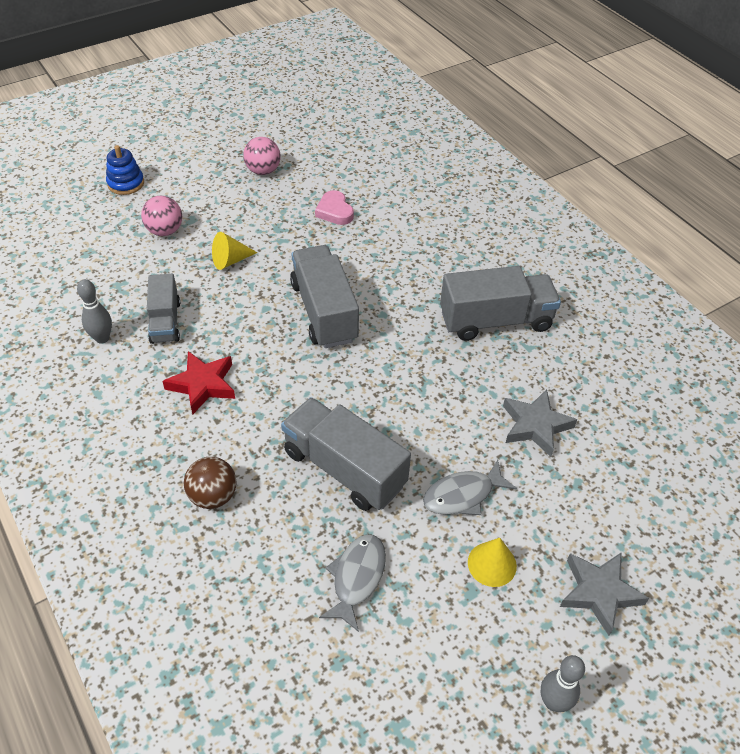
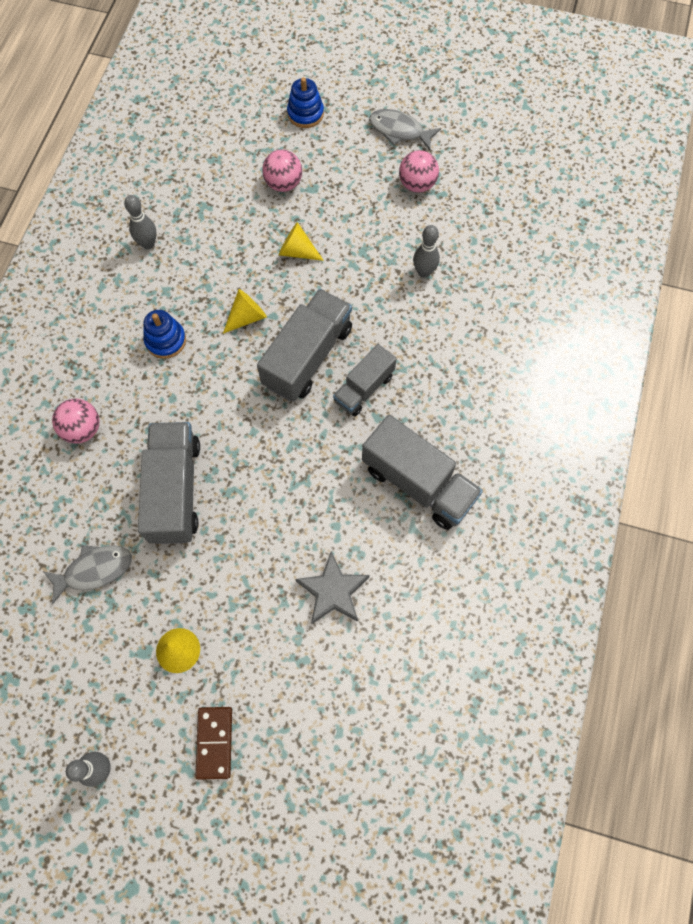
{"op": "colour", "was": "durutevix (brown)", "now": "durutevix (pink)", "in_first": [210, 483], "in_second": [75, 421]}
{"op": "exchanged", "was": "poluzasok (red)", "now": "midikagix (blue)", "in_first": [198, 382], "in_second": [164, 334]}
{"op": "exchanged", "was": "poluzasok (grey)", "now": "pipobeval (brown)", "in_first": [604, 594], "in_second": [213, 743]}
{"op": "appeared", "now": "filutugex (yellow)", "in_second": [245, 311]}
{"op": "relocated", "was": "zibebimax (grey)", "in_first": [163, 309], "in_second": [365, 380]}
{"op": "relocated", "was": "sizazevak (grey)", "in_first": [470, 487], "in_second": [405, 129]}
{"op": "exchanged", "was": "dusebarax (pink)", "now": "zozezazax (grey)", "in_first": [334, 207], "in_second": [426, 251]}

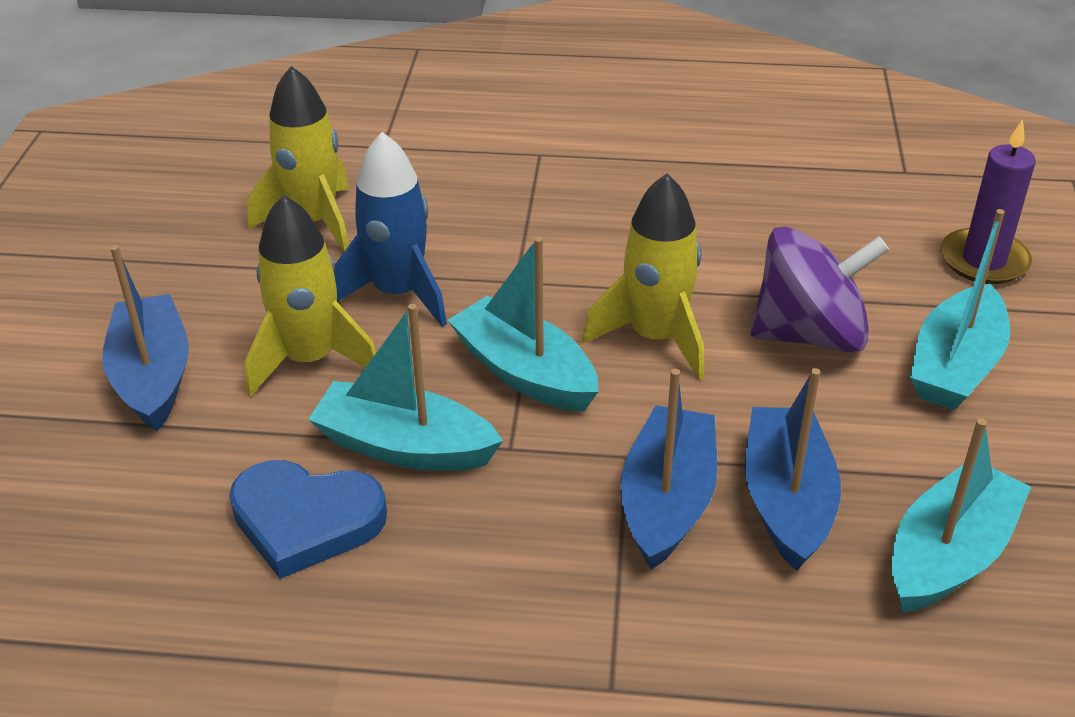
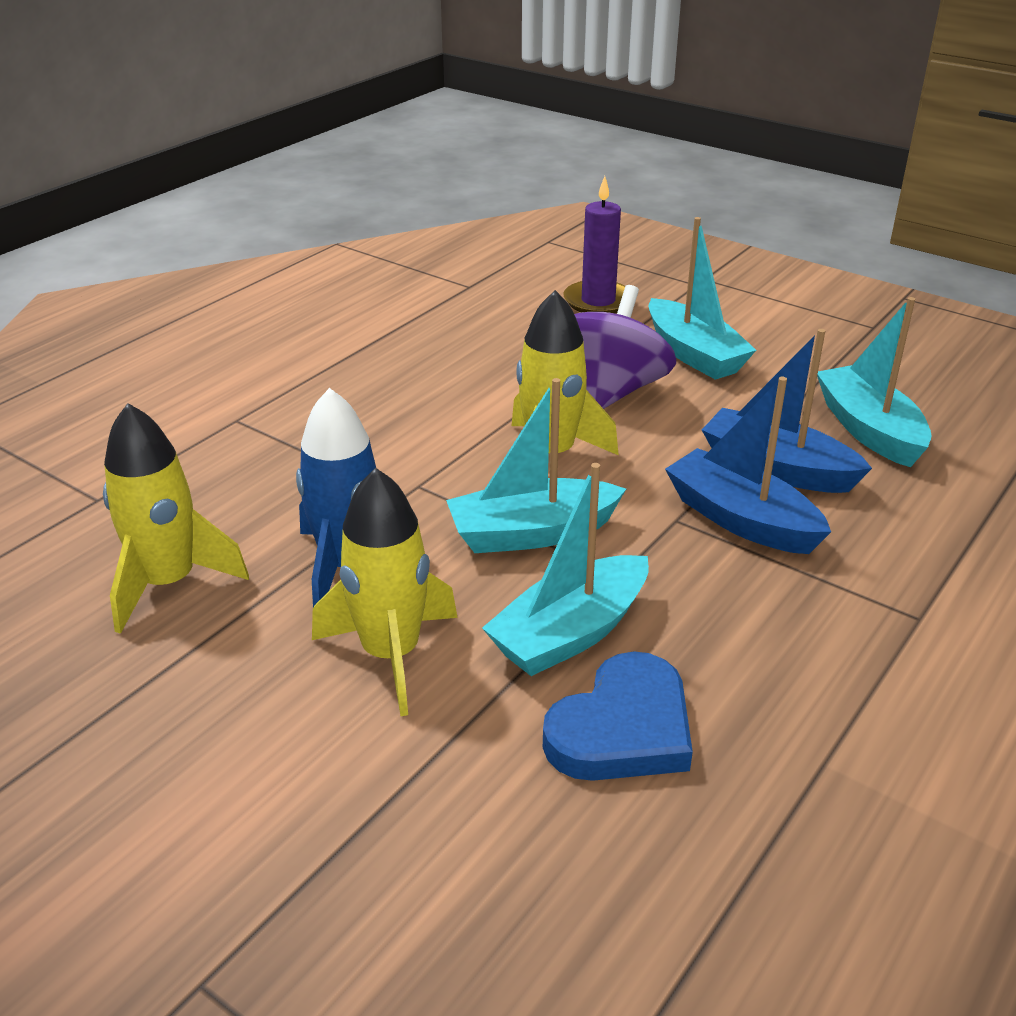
{"op": "missing", "was": "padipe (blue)", "in_first": [145, 338]}

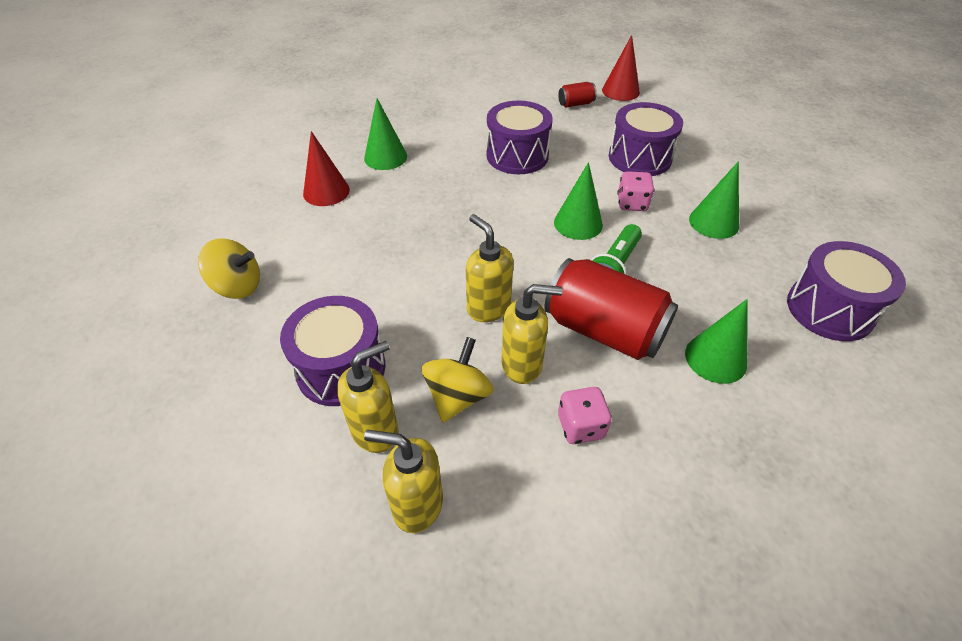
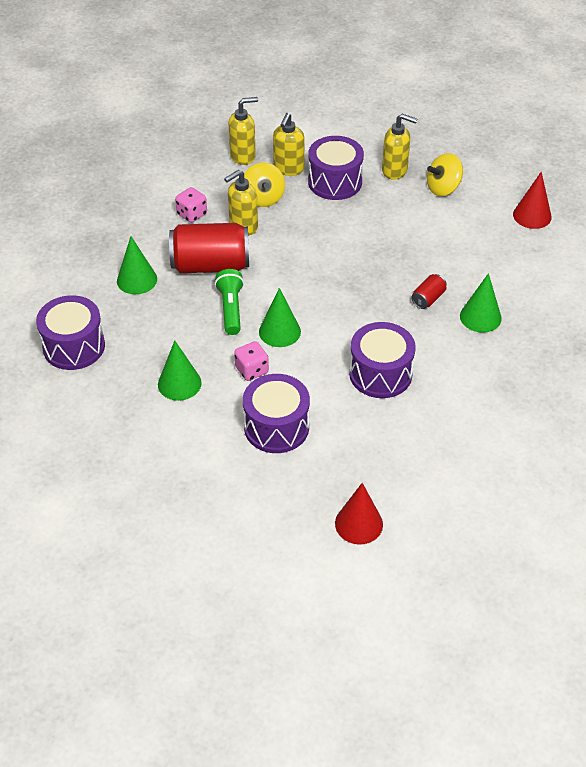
{"op": "relocated", "was": "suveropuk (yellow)", "in_first": [489, 268], "in_second": [399, 147]}
{"op": "relocated", "was": "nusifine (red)", "in_first": [577, 94], "in_second": [429, 291]}
{"op": "relocated", "was": "filutugex (red)", "in_first": [326, 168], "in_second": [532, 200]}

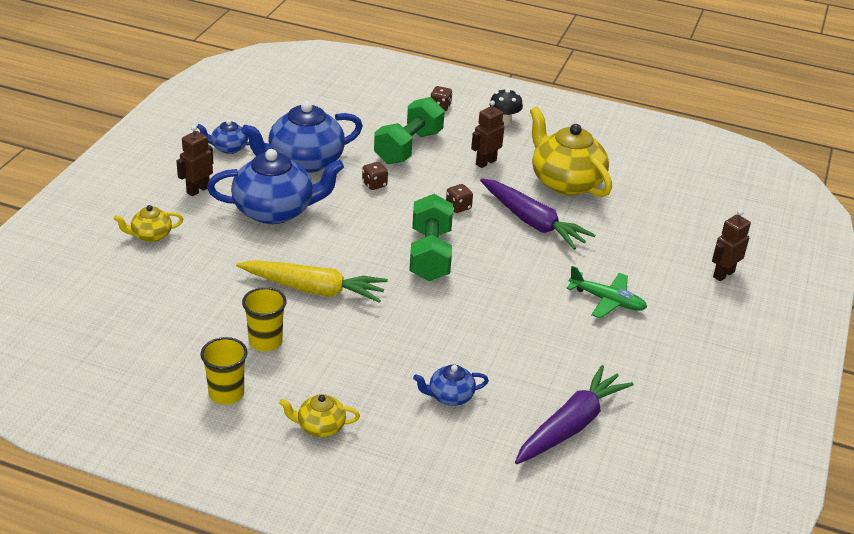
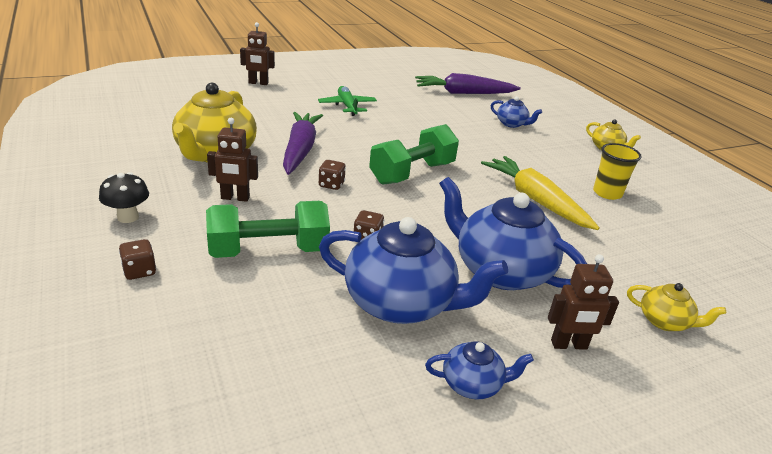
{"op": "spun", "was": "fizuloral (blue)", "in_first": [223, 137], "in_second": [479, 370], "clockwise": -45}
{"op": "missing", "was": "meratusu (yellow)", "in_first": [224, 371]}

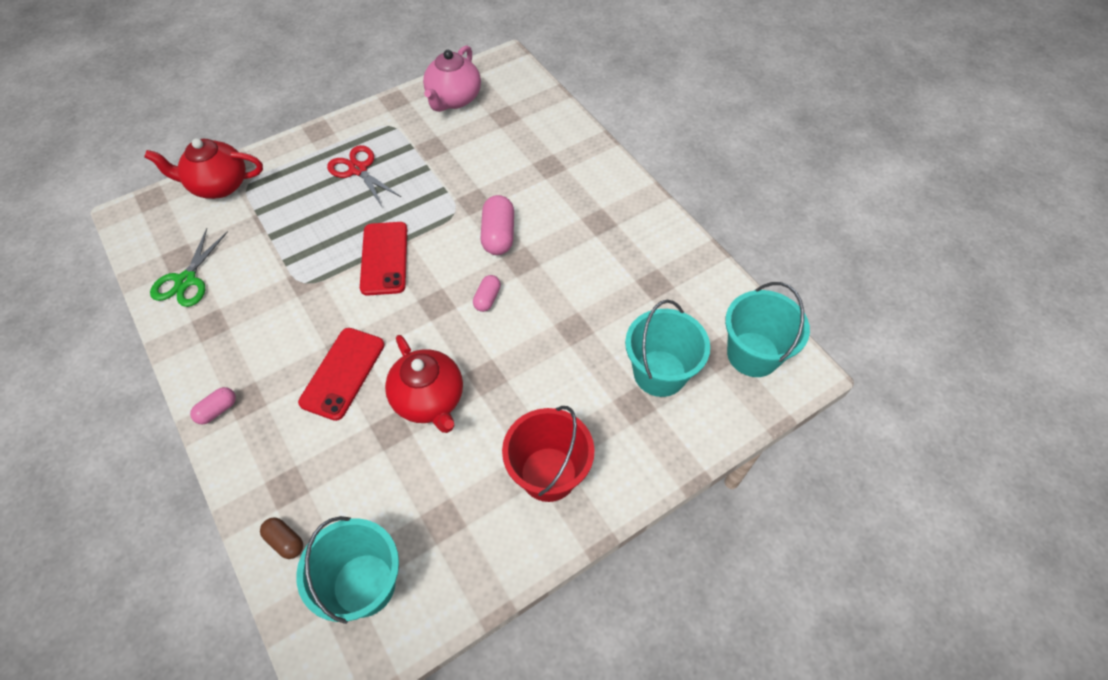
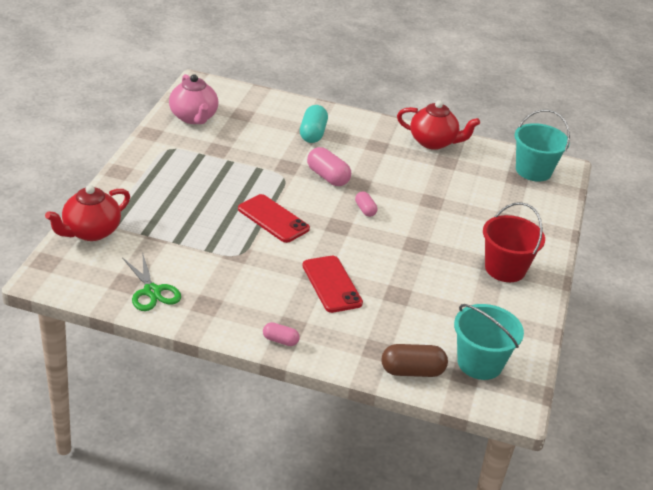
{"op": "spun", "was": "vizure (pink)", "in_first": [213, 405], "in_second": [281, 334], "clockwise": -75}
{"op": "appeared", "now": "vizure (turquoise)", "in_second": [314, 124]}
{"op": "size", "was": "vizure (brown)", "in_first": [281, 538], "in_second": [415, 360], "ratio": 1.72}
{"op": "relocated", "was": "fizuloral (red)", "in_first": [424, 384], "in_second": [438, 125]}
{"op": "missing", "was": "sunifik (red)", "in_first": [364, 175]}
{"op": "missing", "was": "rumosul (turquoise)", "in_first": [667, 348]}

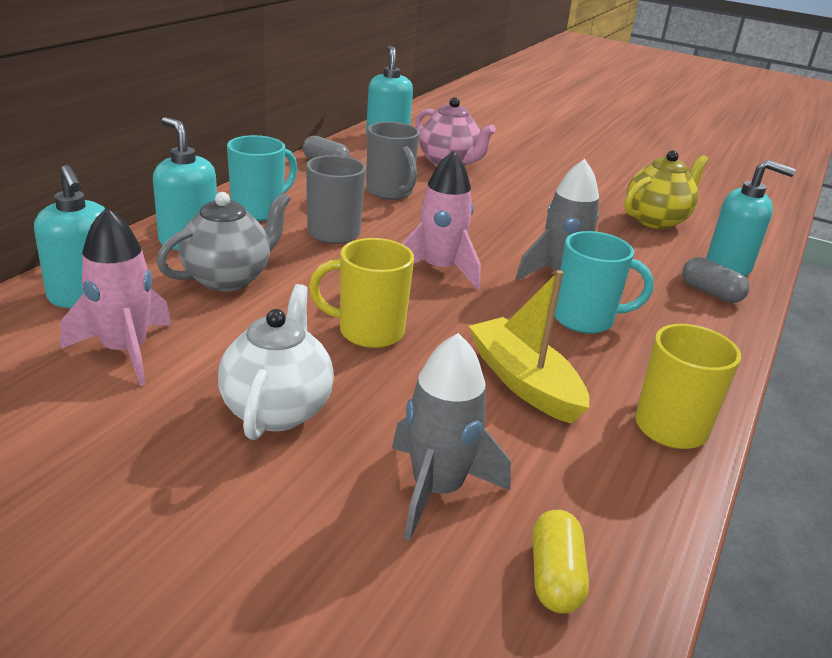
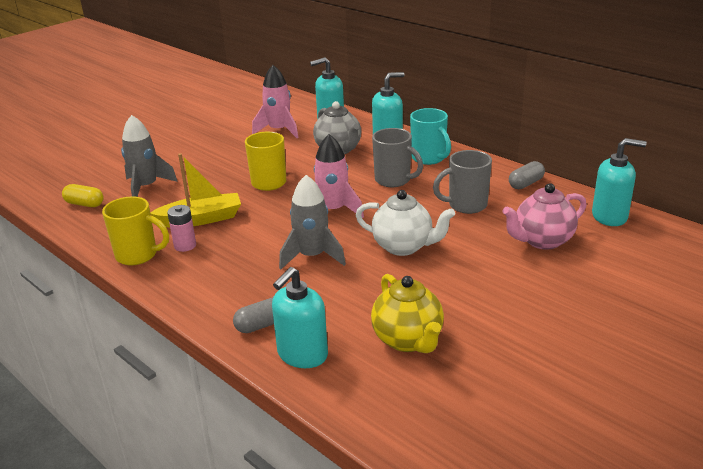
{"op": "appeared", "now": "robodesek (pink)", "in_second": [181, 228]}
{"op": "relocated", "was": "fizuloral (white)", "in_first": [276, 362], "in_second": [405, 223]}
{"op": "missing", "was": "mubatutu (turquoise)", "in_first": [604, 282]}

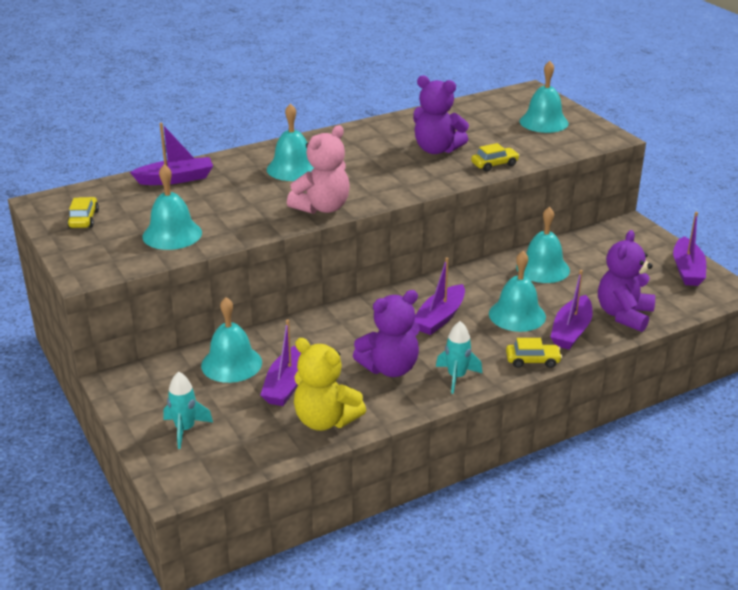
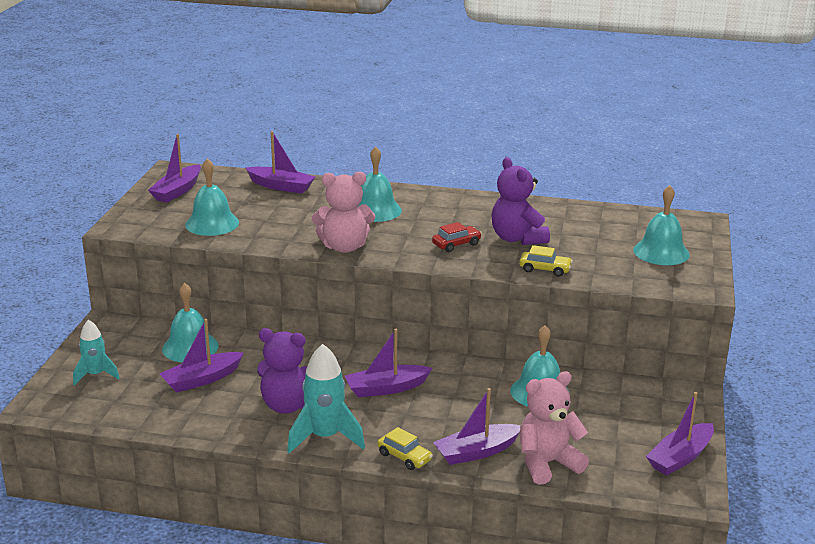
{"op": "exchanged", "was": "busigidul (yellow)", "now": "padipe (purple)", "in_first": [83, 212], "in_second": [174, 168]}
{"op": "size", "was": "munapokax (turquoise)", "in_first": [459, 357], "in_second": [326, 399], "ratio": 1.58}
{"op": "appeared", "now": "busigidul (red)", "in_second": [457, 237]}
{"op": "colour", "was": "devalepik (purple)", "now": "devalepik (pink)", "in_first": [626, 281], "in_second": [554, 428]}
{"op": "missing", "was": "devalepik (yellow)", "in_first": [330, 384]}
{"op": "missing", "was": "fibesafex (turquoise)", "in_first": [517, 291]}

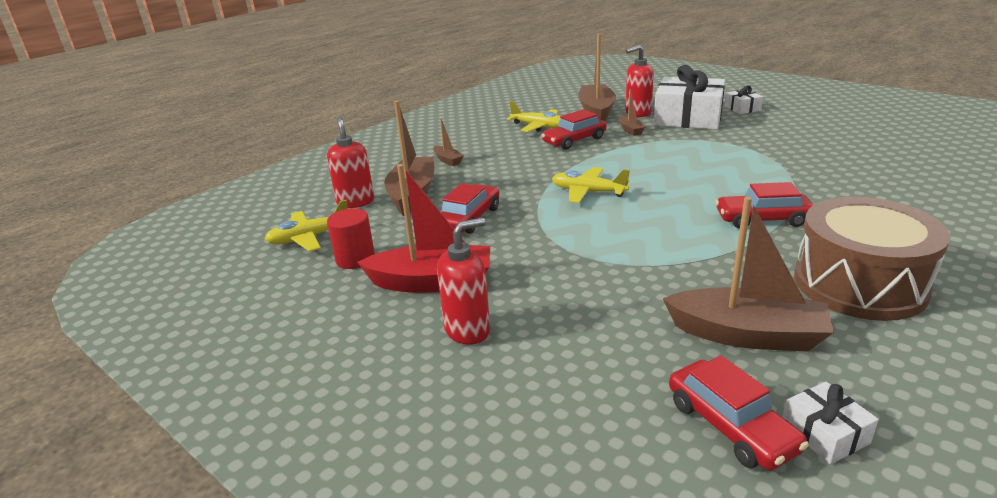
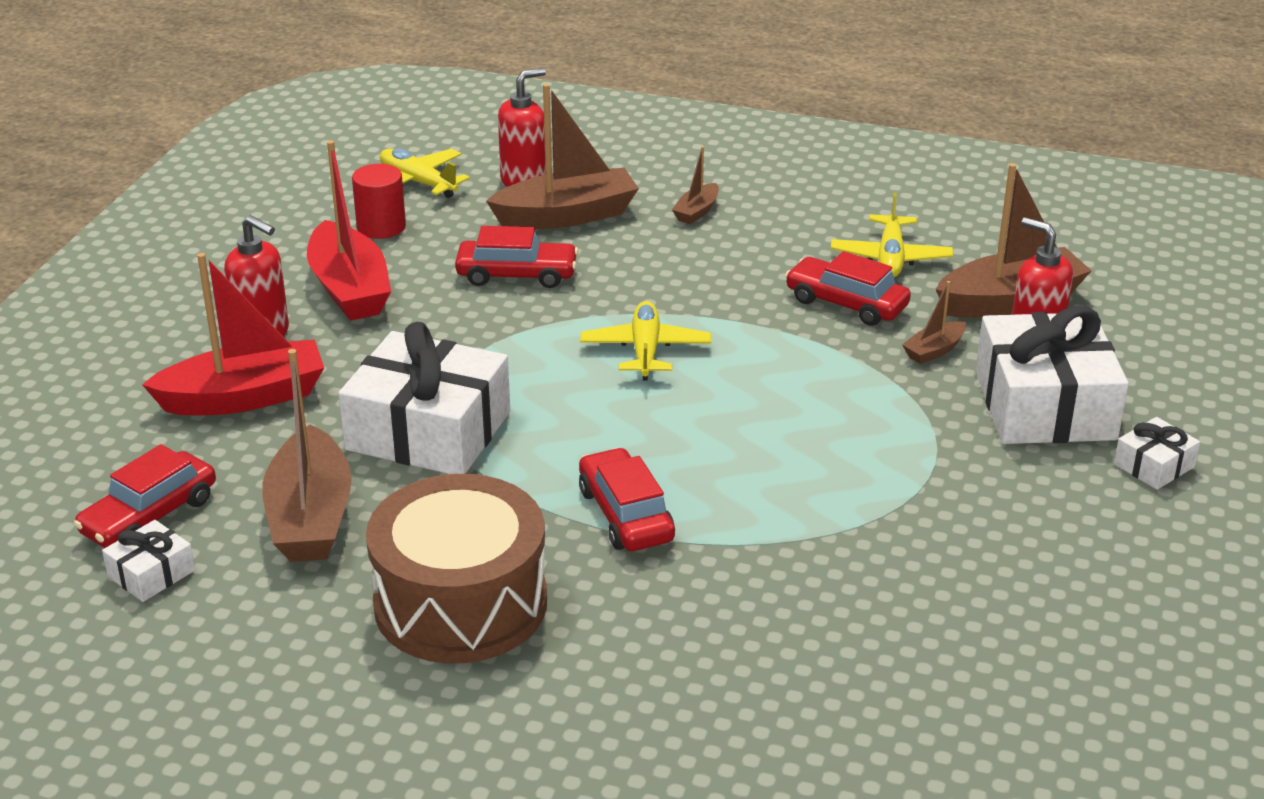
{"op": "appeared", "now": "padipe (red)", "in_second": [233, 334]}
{"op": "appeared", "now": "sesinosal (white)", "in_second": [424, 398]}

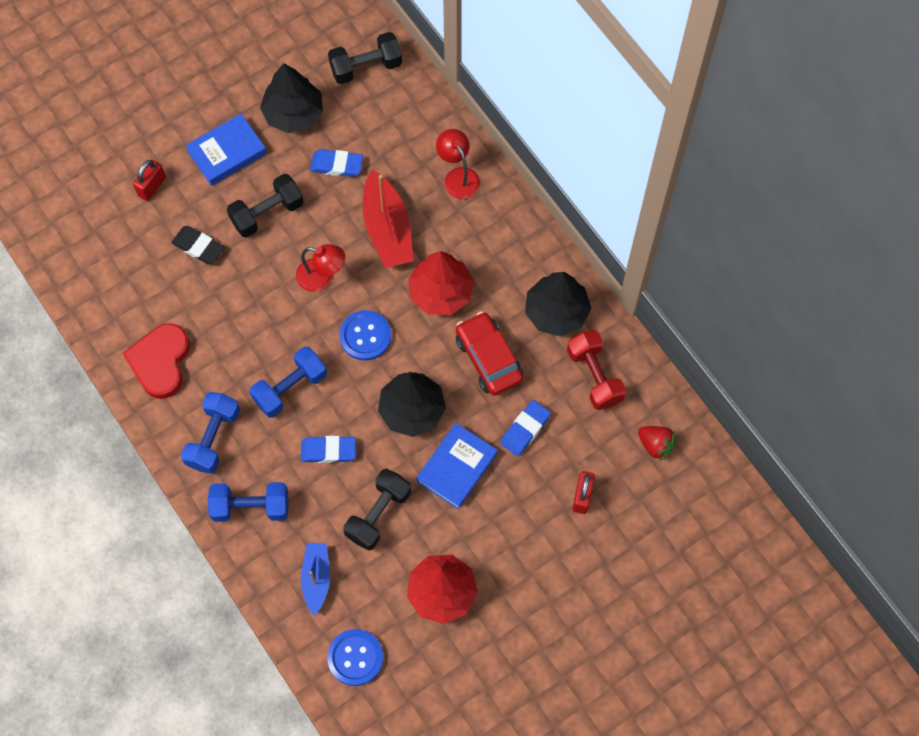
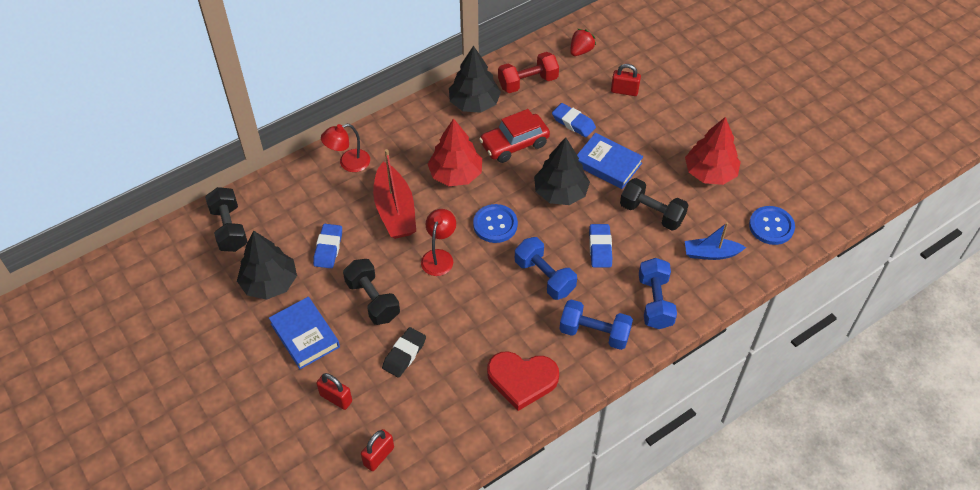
{"op": "appeared", "now": "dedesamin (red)", "in_second": [377, 450]}
{"op": "spun", "was": "padipe (red)", "in_first": [388, 219], "in_second": [394, 194], "clockwise": 90}

